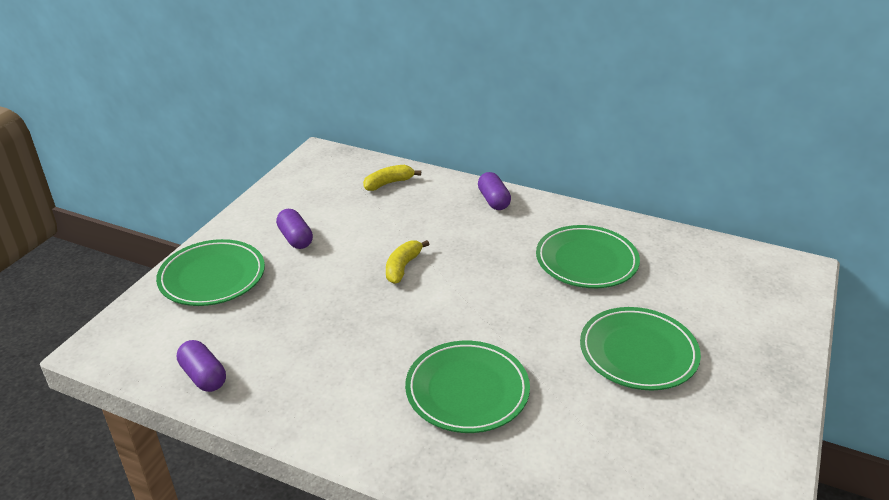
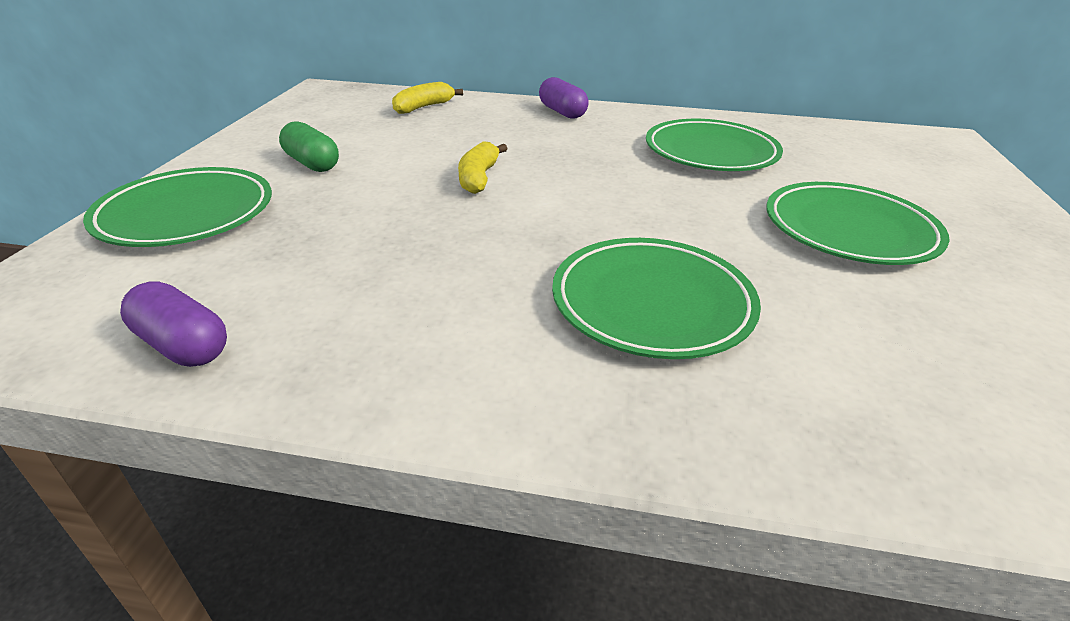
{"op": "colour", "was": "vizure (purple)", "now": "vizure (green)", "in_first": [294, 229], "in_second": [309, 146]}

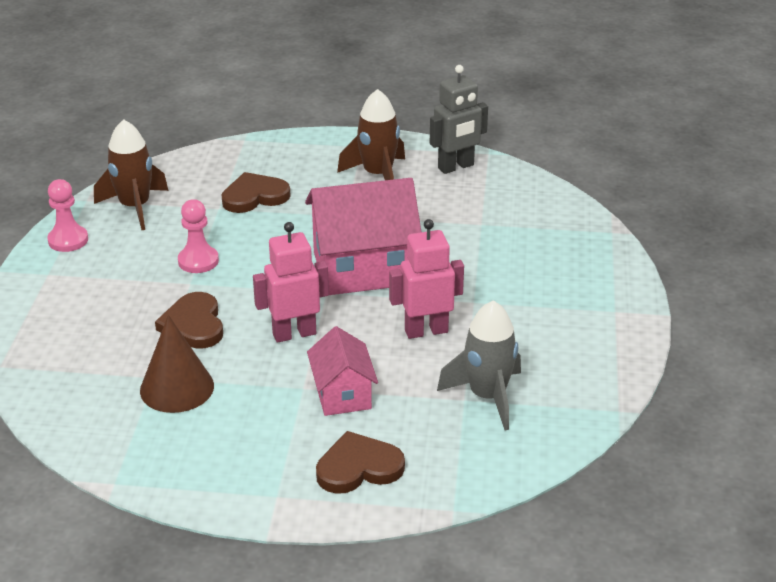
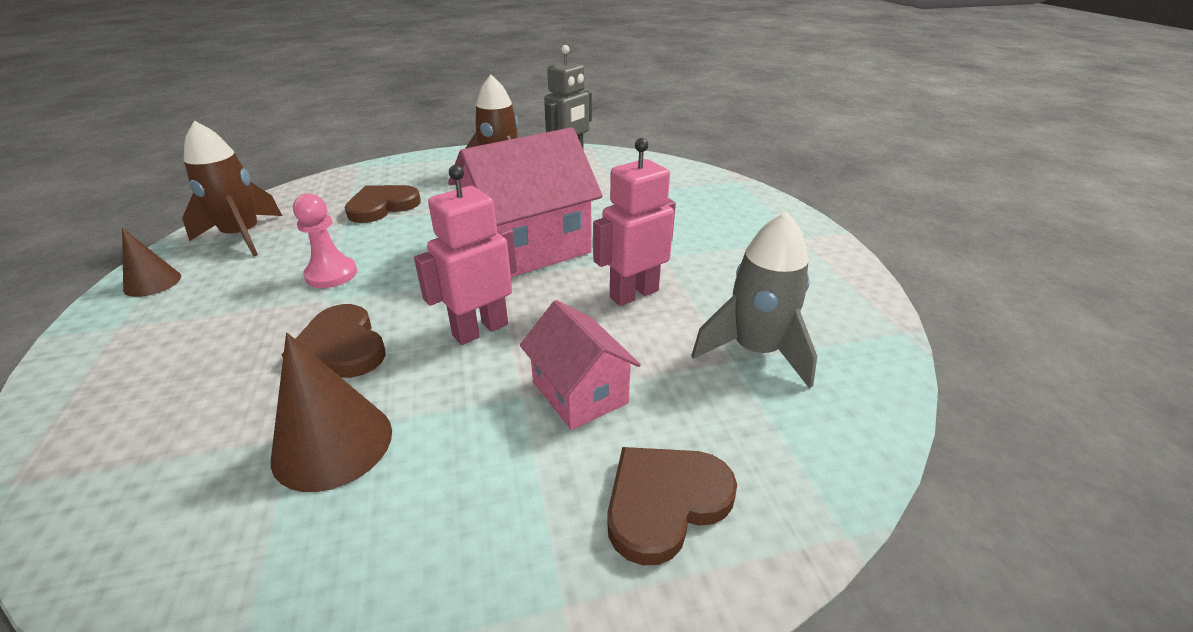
{"op": "exchanged", "was": "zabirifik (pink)", "now": "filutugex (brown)", "in_first": [67, 215], "in_second": [151, 262]}

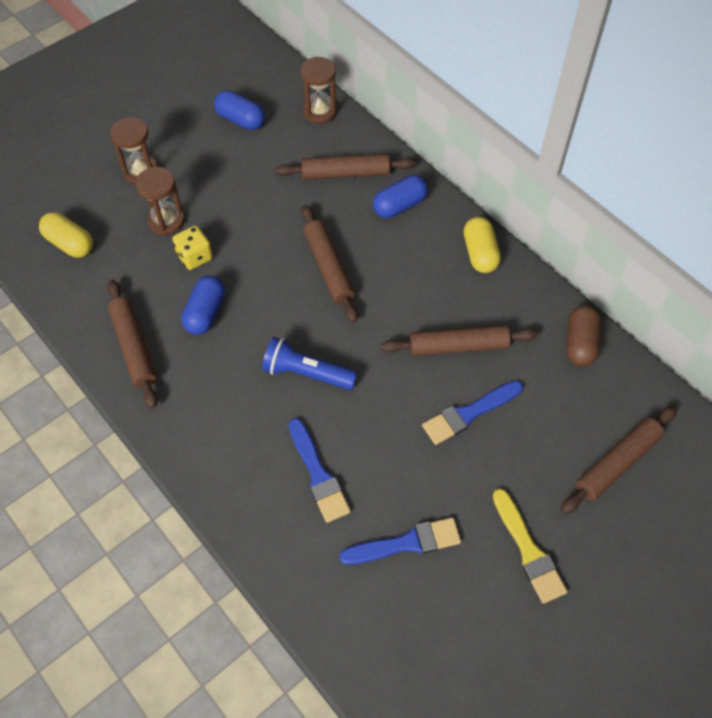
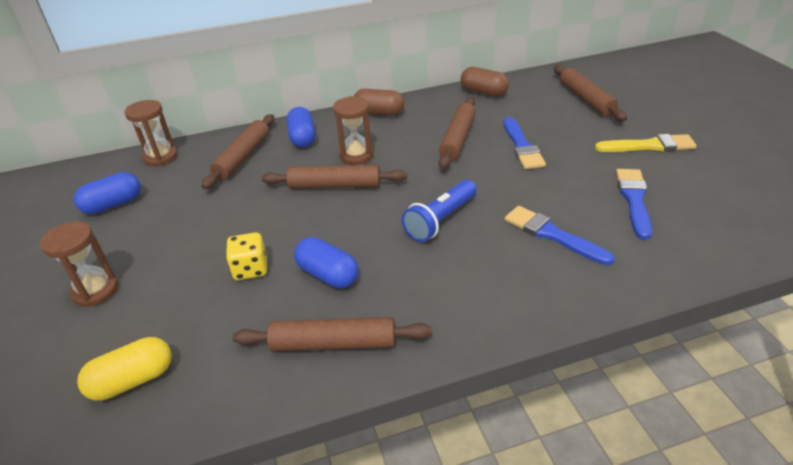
{"op": "relocated", "was": "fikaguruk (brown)", "in_first": [160, 201], "in_second": [353, 130]}
{"op": "colour", "was": "vizure (yellow)", "now": "vizure (brown)", "in_first": [482, 245], "in_second": [379, 102]}
{"op": "spun", "was": "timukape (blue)", "in_first": [320, 470], "in_second": [560, 235], "clockwise": -135}

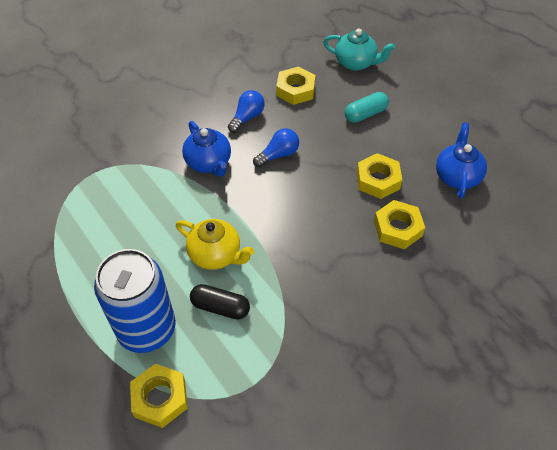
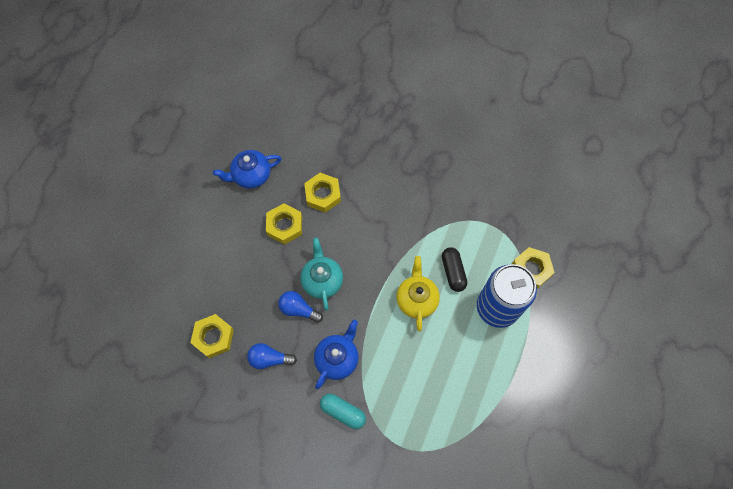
{"op": "relocated", "was": "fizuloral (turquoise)", "in_first": [359, 49], "in_second": [321, 274]}
{"op": "relocated", "was": "vizure (turquoise)", "in_first": [367, 107], "in_second": [343, 411]}

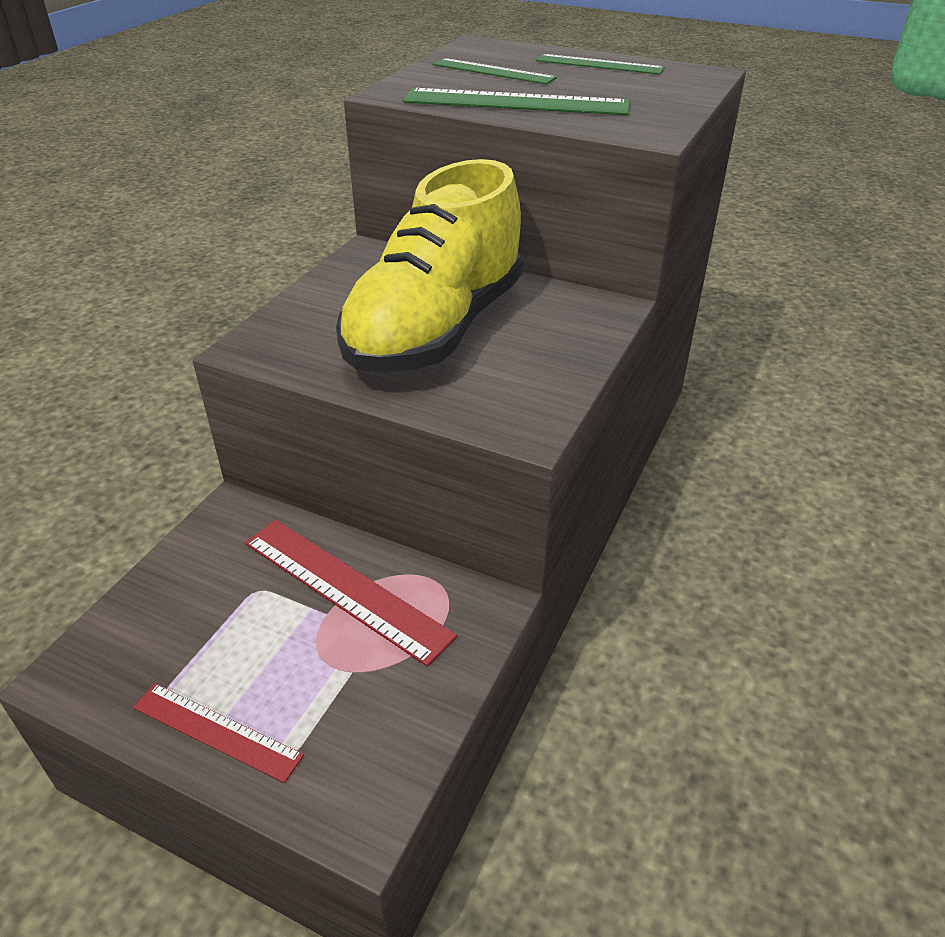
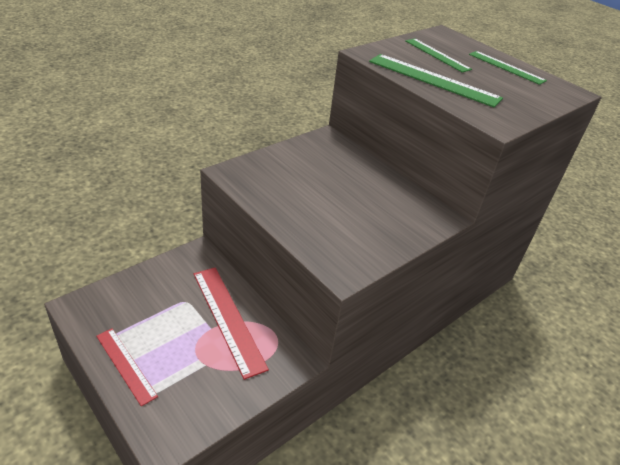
{"op": "missing", "was": "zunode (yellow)", "in_first": [429, 266]}

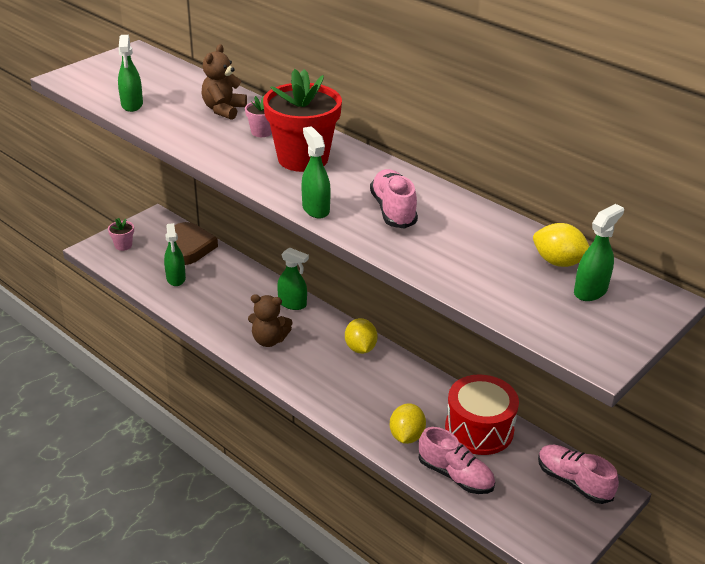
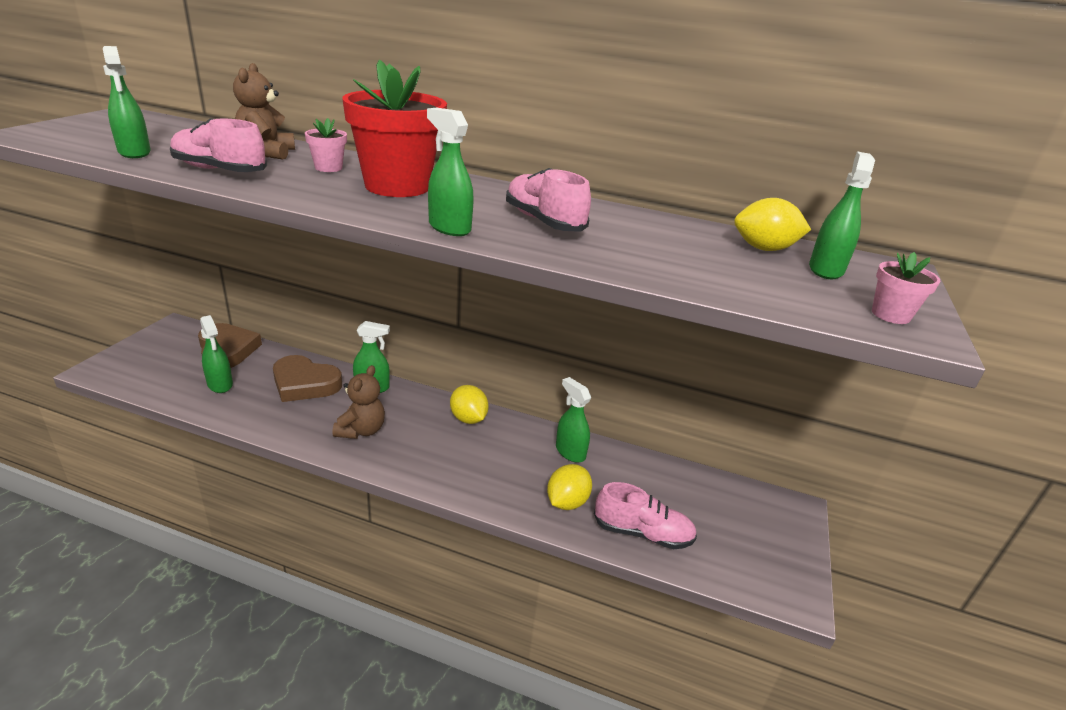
{"op": "relocated", "was": "zunode (pink)", "in_first": [578, 474], "in_second": [218, 145]}
{"op": "appeared", "now": "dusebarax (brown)", "in_second": [307, 378]}
{"op": "spun", "was": "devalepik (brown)", "in_first": [270, 320], "in_second": [358, 402], "clockwise": -60}
{"op": "spun", "was": "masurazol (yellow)", "in_first": [408, 423], "in_second": [569, 487], "clockwise": 45}
{"op": "appeared", "now": "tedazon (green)", "in_second": [573, 420]}
{"op": "relocated", "was": "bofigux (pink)", "in_first": [121, 234], "in_second": [906, 288]}
{"op": "missing", "was": "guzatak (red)", "in_first": [482, 414]}

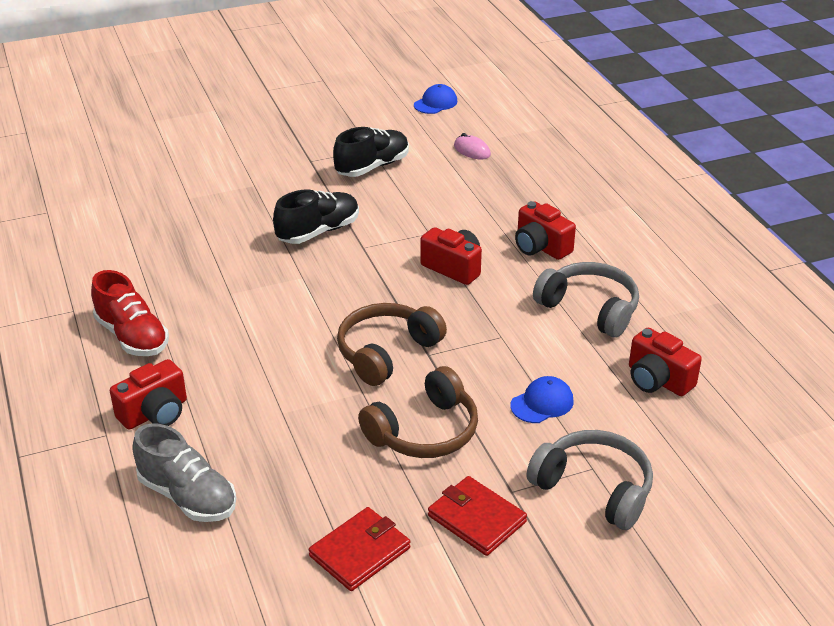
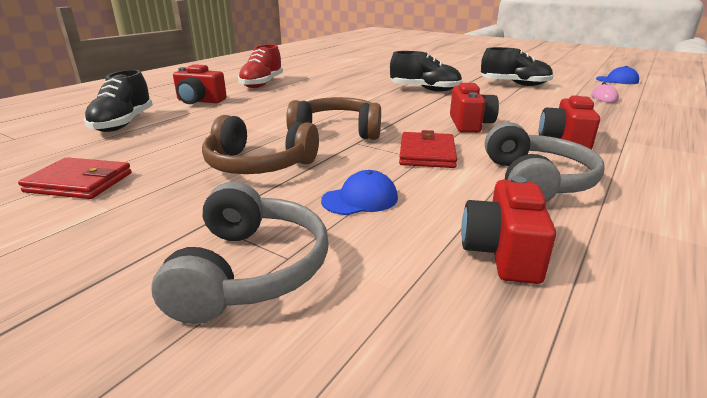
{"op": "colour", "was": "zunode (grey)", "now": "zunode (black)", "in_first": [184, 472], "in_second": [118, 101]}
{"op": "spun", "was": "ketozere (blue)", "in_first": [542, 399], "in_second": [359, 192], "clockwise": -45}
{"op": "relocated", "was": "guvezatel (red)", "in_first": [477, 516], "in_second": [428, 149]}

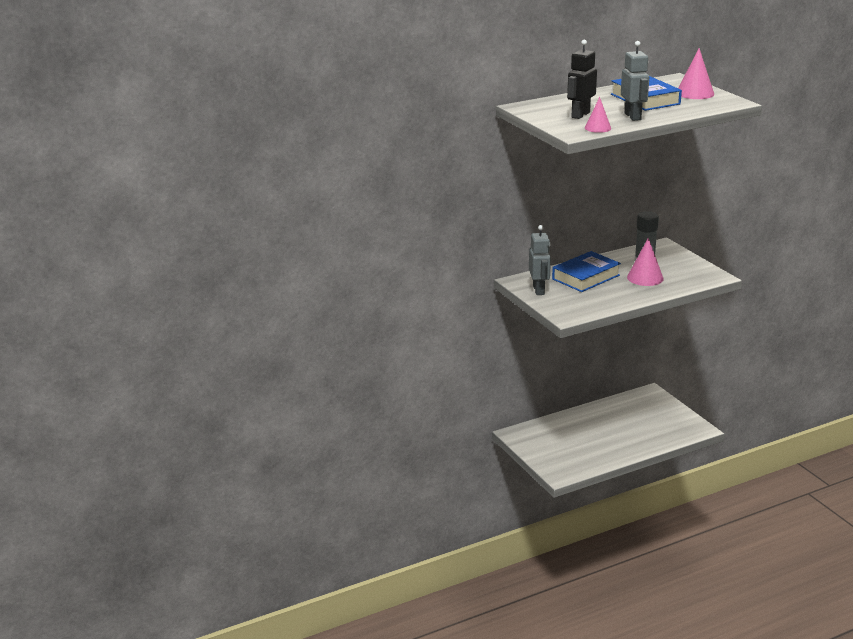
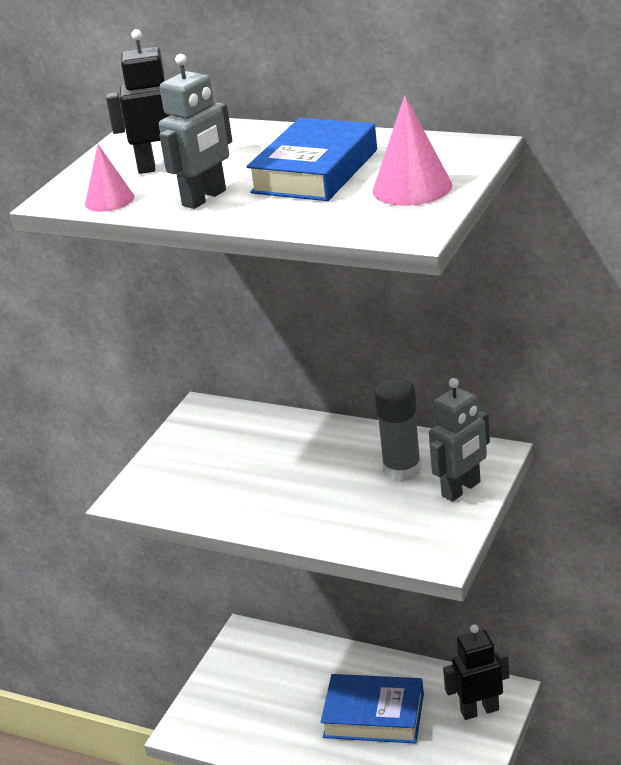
{"op": "relocated", "was": "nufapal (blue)", "in_first": [586, 271], "in_second": [372, 708]}
{"op": "relocated", "was": "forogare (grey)", "in_first": [540, 260], "in_second": [459, 440]}
{"op": "appeared", "now": "forogare (black)", "in_second": [476, 672]}
{"op": "missing", "was": "filutugex (pink)", "in_first": [645, 262]}

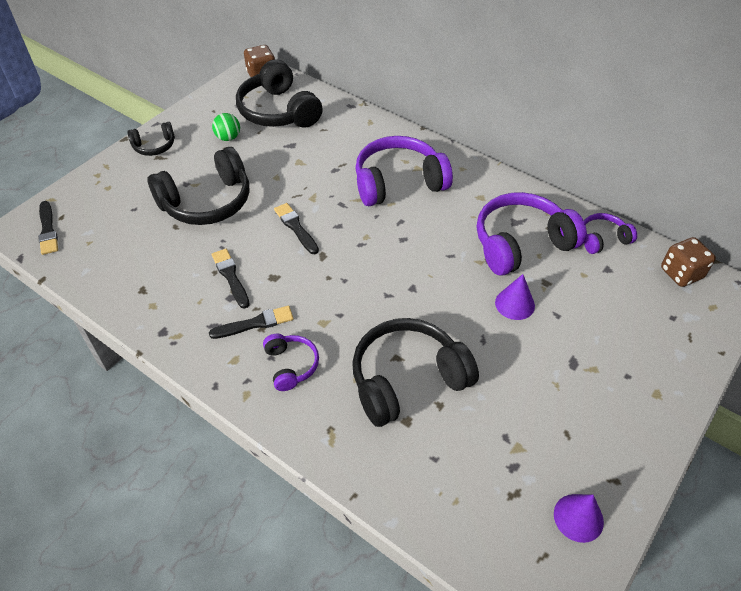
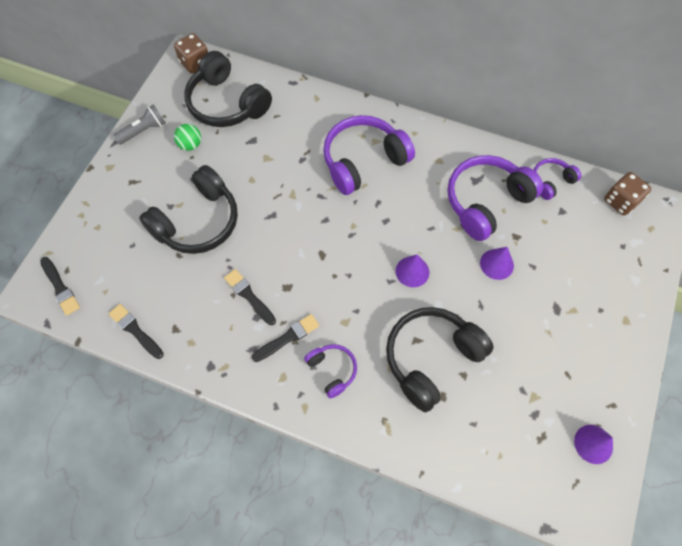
{"op": "relocated", "was": "timukape (black)", "in_first": [296, 228], "in_second": [136, 331]}
{"op": "appeared", "now": "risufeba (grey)", "in_second": [139, 124]}
{"op": "appeared", "now": "filutugex (purple)", "in_second": [412, 271]}
{"op": "missing", "was": "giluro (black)", "in_first": [151, 139]}

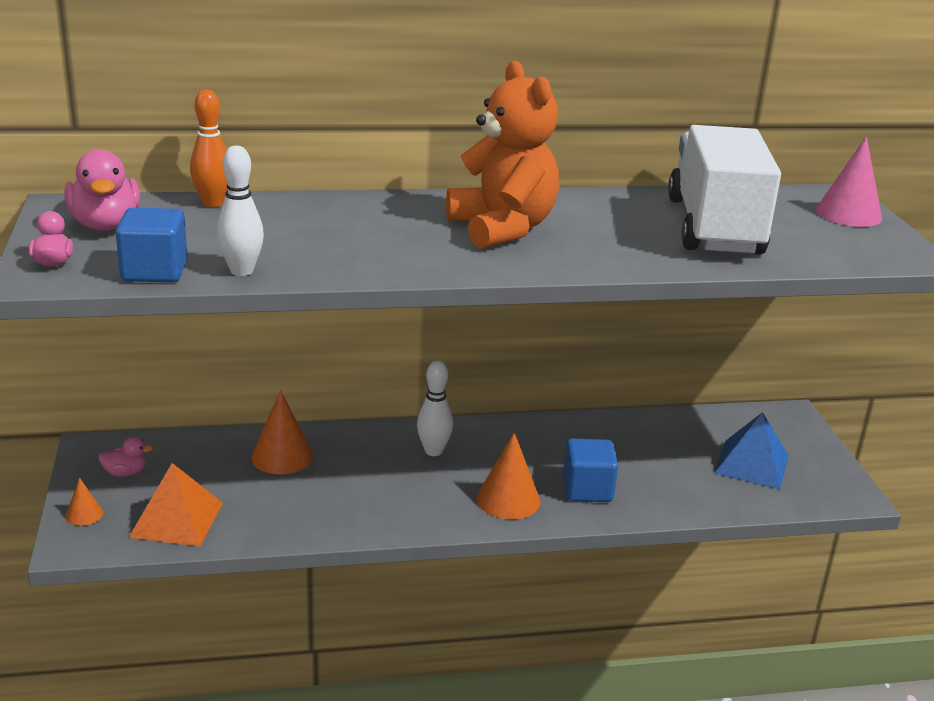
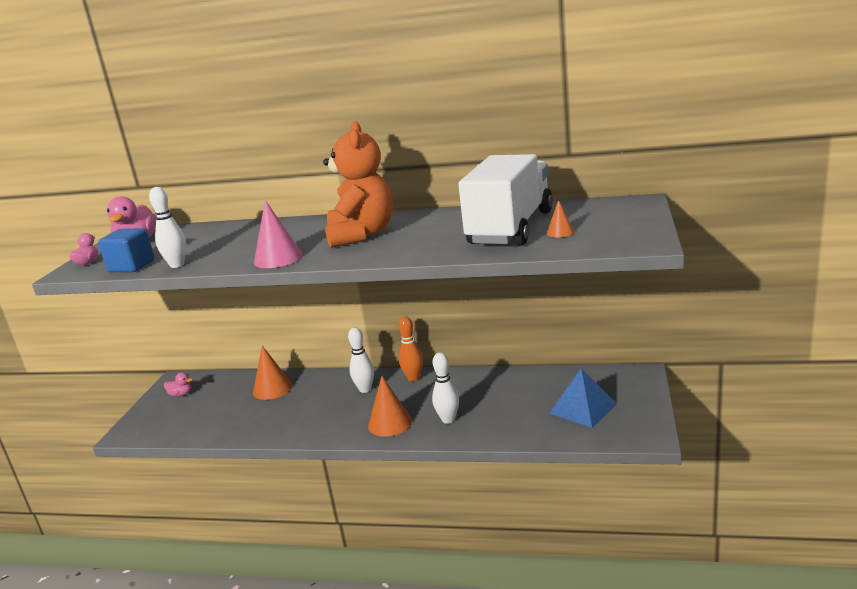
{"op": "relocated", "was": "filutugex (pink)", "in_first": [849, 181], "in_second": [278, 234]}
{"op": "relocated", "was": "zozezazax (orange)", "in_first": [209, 148], "in_second": [410, 349]}
{"op": "exchanged", "was": "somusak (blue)", "now": "zozezazax (white)", "in_first": [590, 470], "in_second": [445, 388]}
{"op": "relocated", "was": "filutugex (orange)", "in_first": [84, 502], "in_second": [560, 219]}
{"op": "missing", "was": "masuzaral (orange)", "in_first": [176, 505]}

